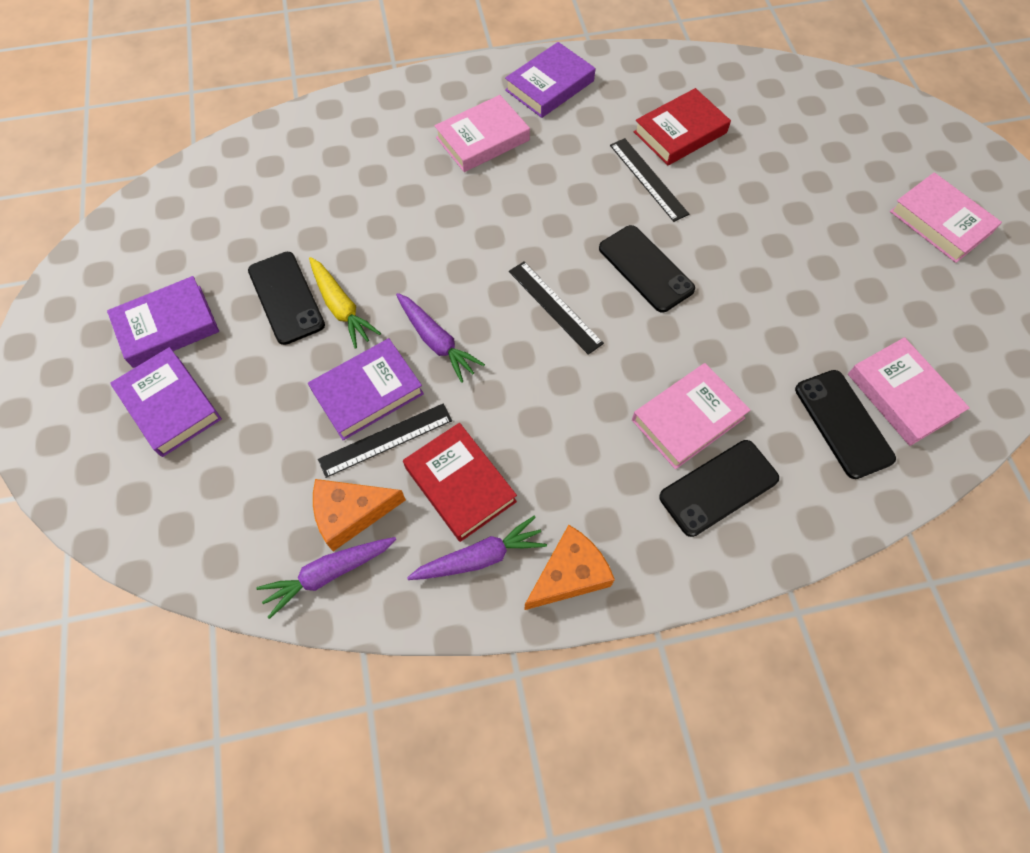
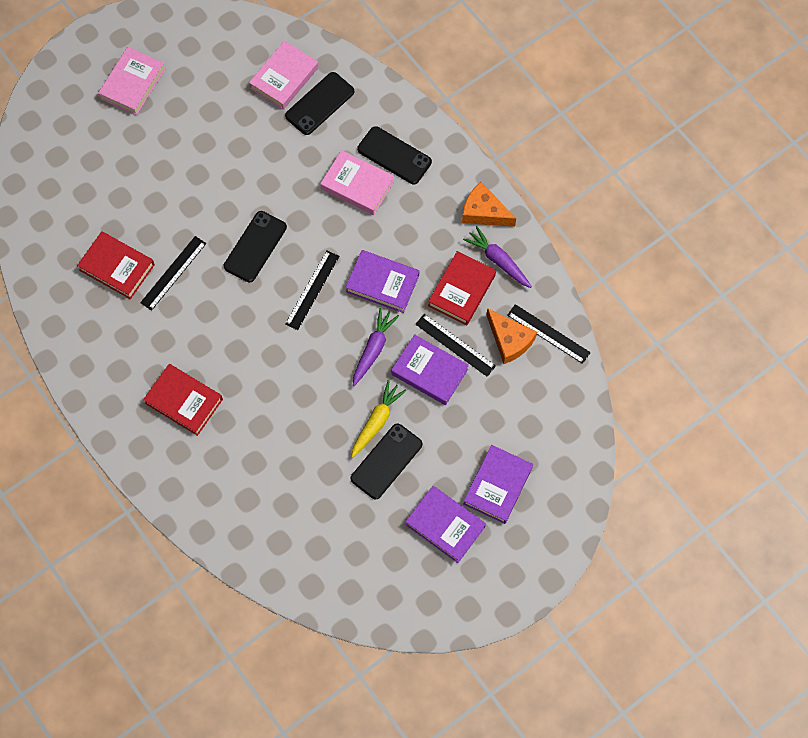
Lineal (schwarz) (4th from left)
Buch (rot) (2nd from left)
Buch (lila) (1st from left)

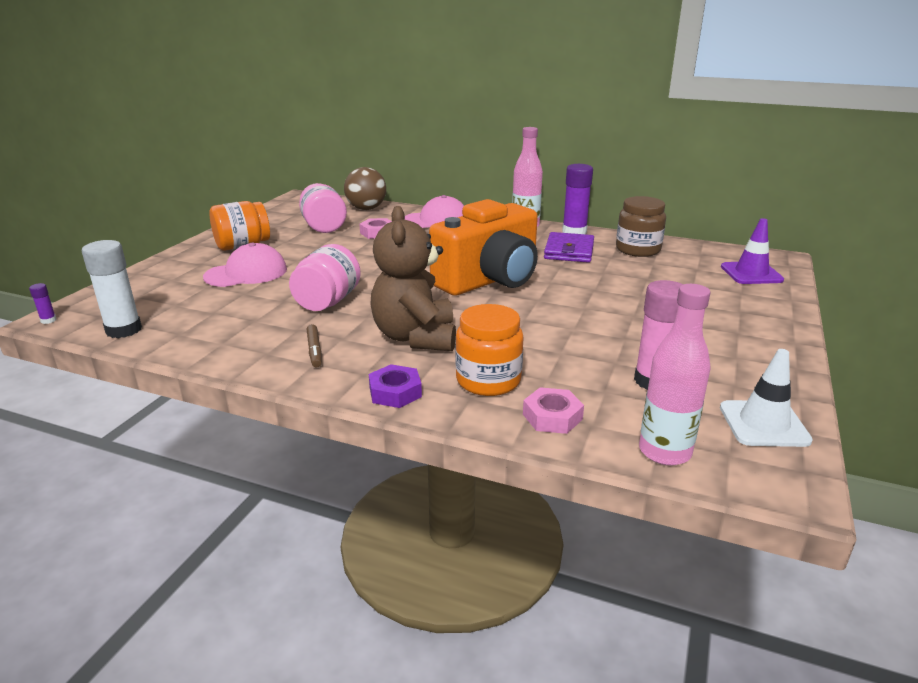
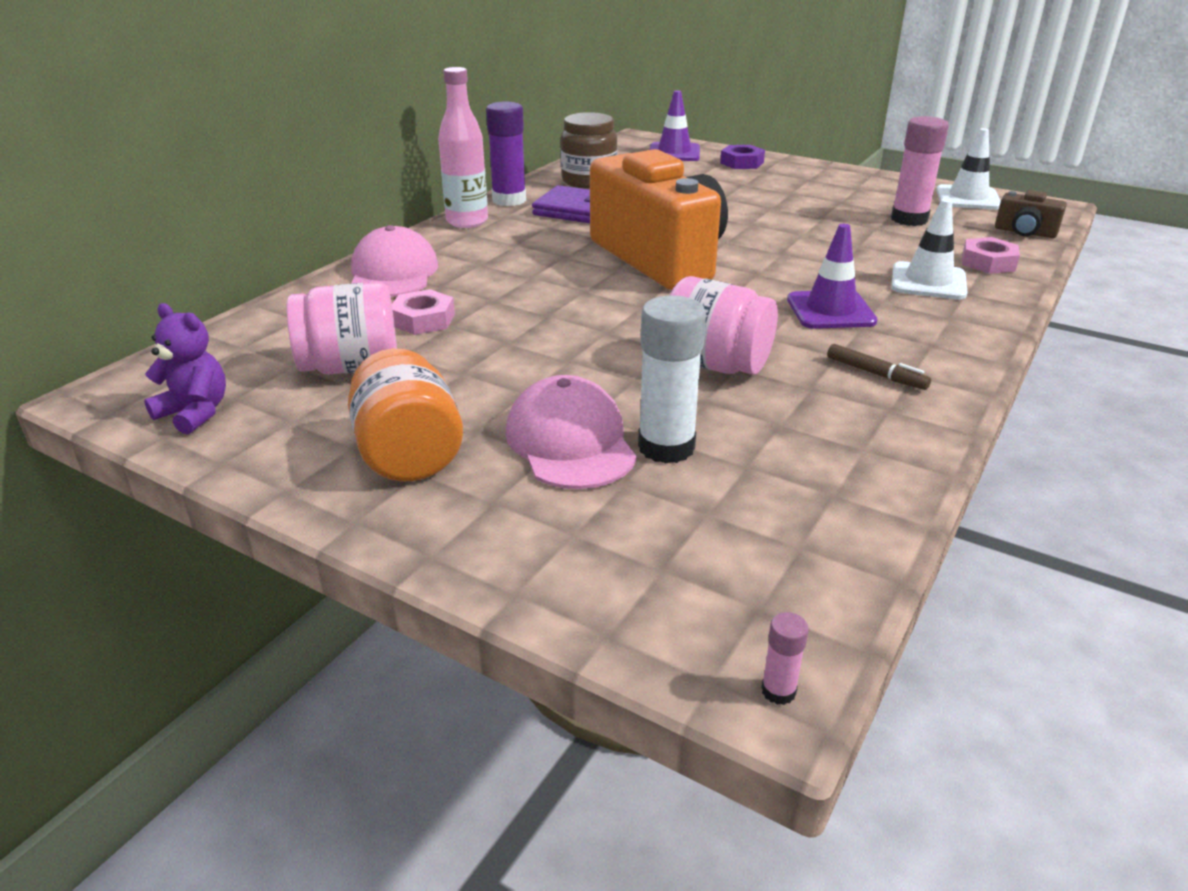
Klebestift (rosa) (1st from left)
Klebestift (weiß)
Filzstift (braun)
Ball (braun)
Sechskantmutter (lila)
Leitkegel (lila) (2nd from left)
Leitkegel (weiß) (1st from left)
Kamera (braun)
Teddybär (lila)

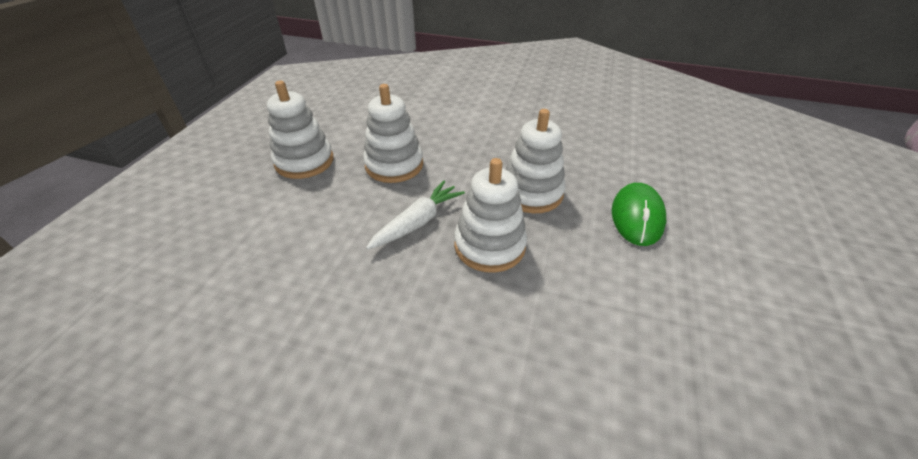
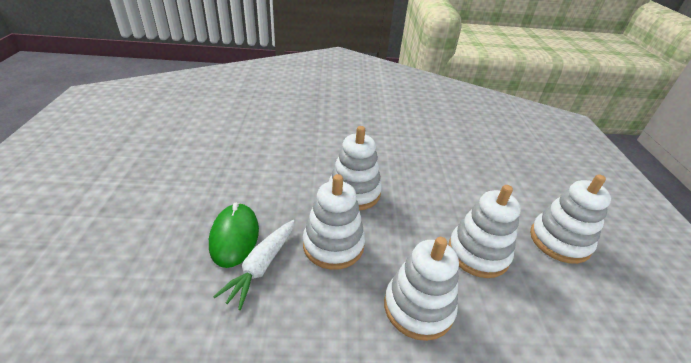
Karotte (weiß)
Stapelspielzeug (weiß) (3rd from left)

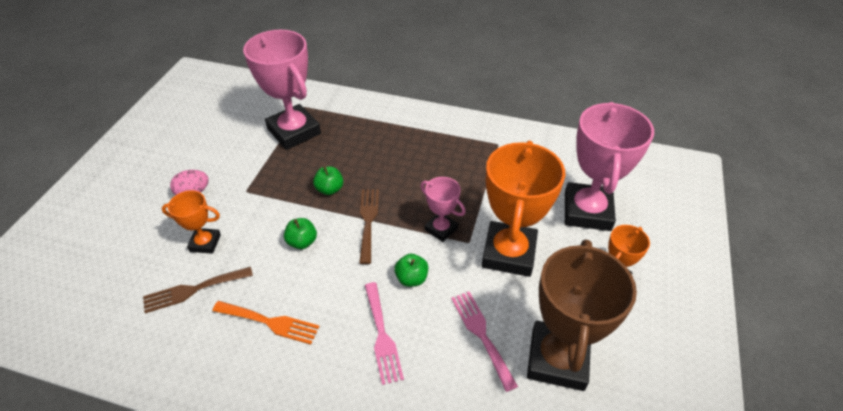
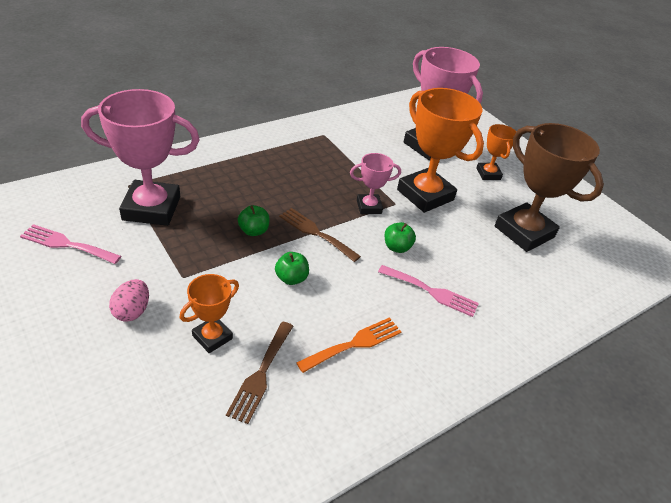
Gabel (rosa) (1st from left)

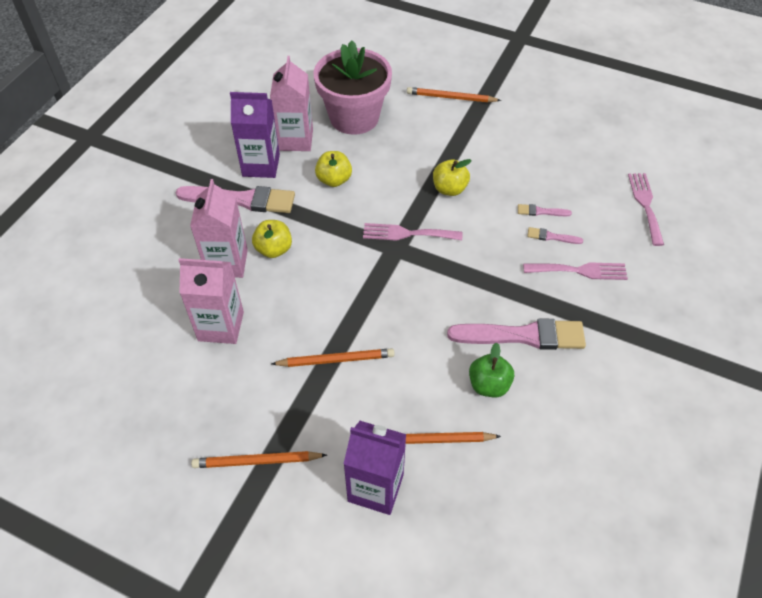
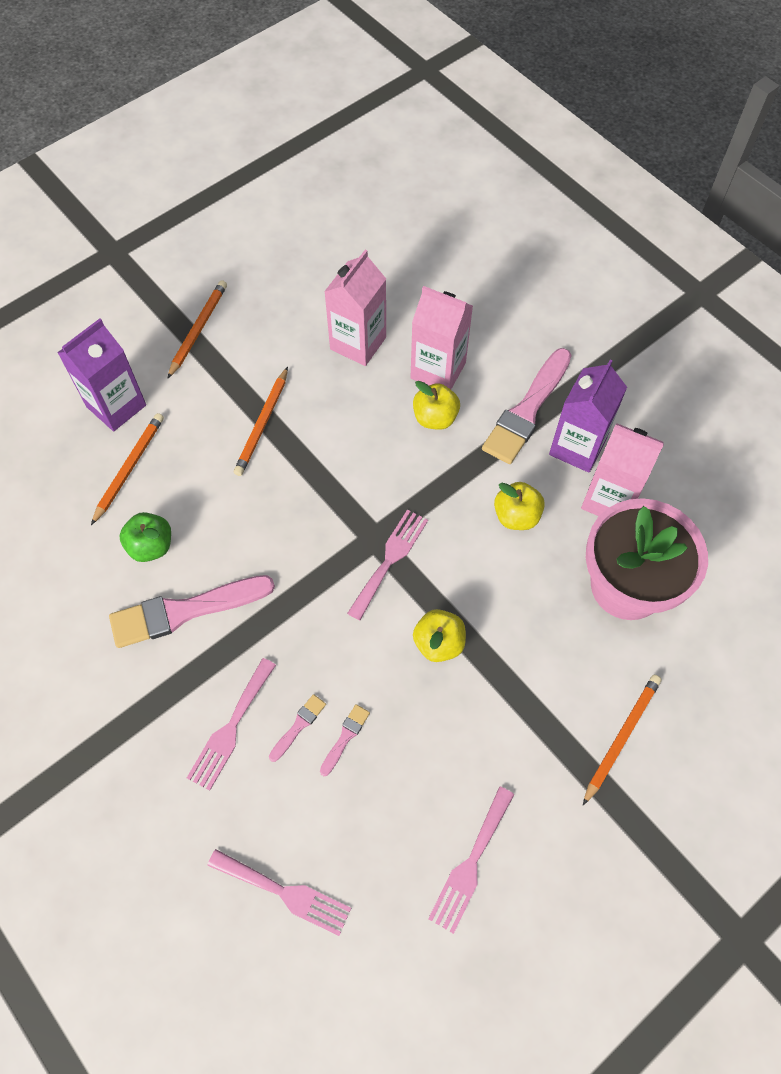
Pinsel (rosa) (1st from left)
Gabel (rosa) (4th from left)

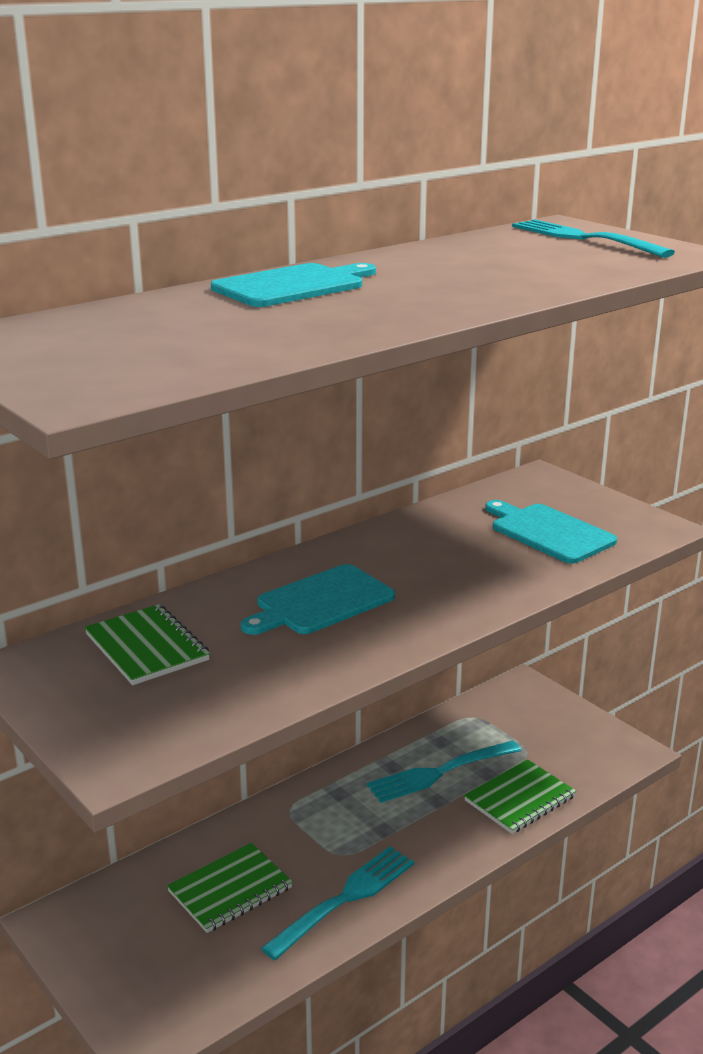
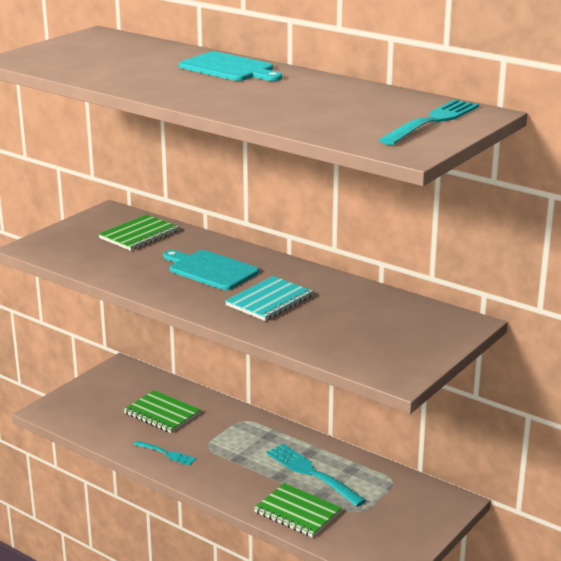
Gabel (türkis) (1st from left)
Schneidebrett (türkis) (3rd from left in the first image)
Notizbuch (türkis)

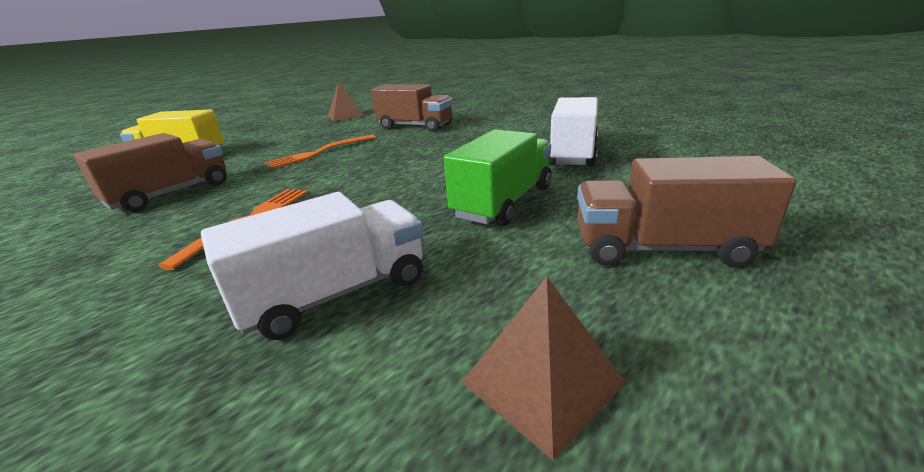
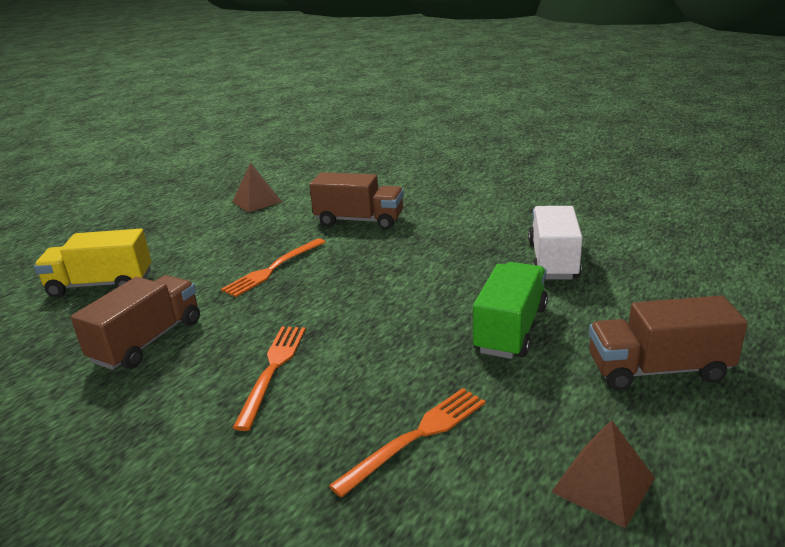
Gabel (orange) (3rd from left)

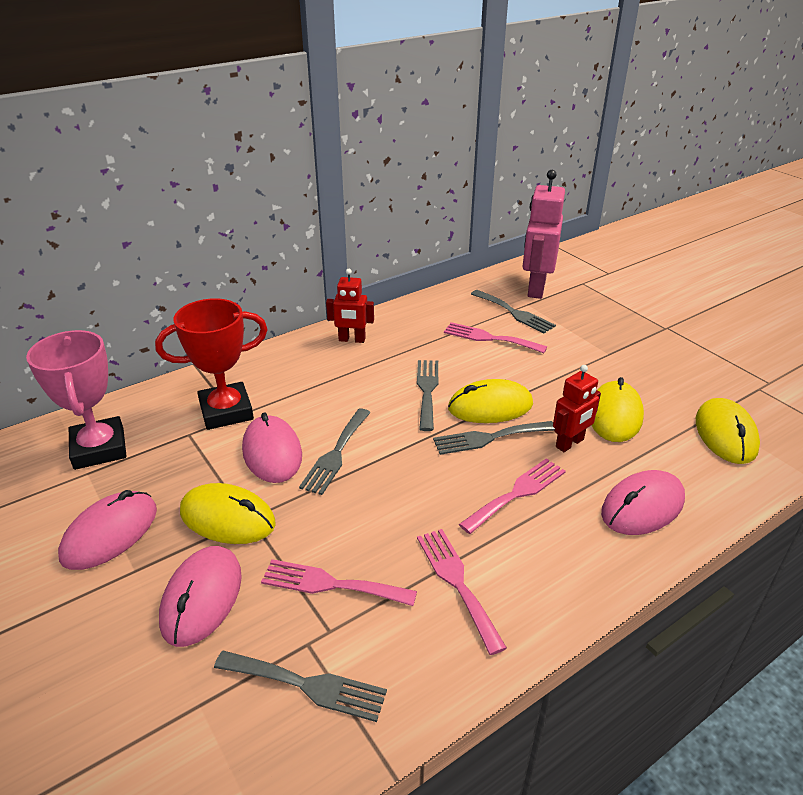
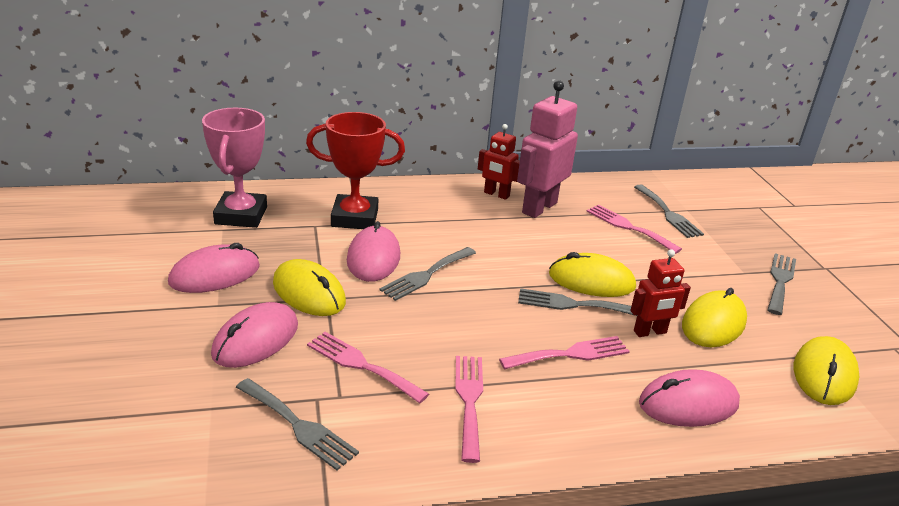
Gabel (grau) (5th from left)
Roboter (rosa)

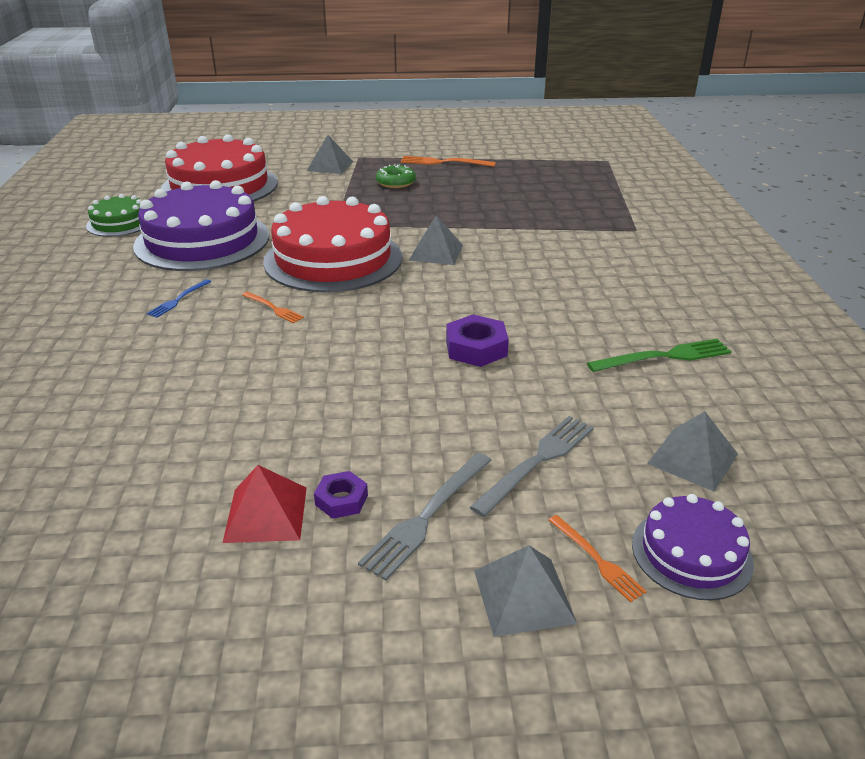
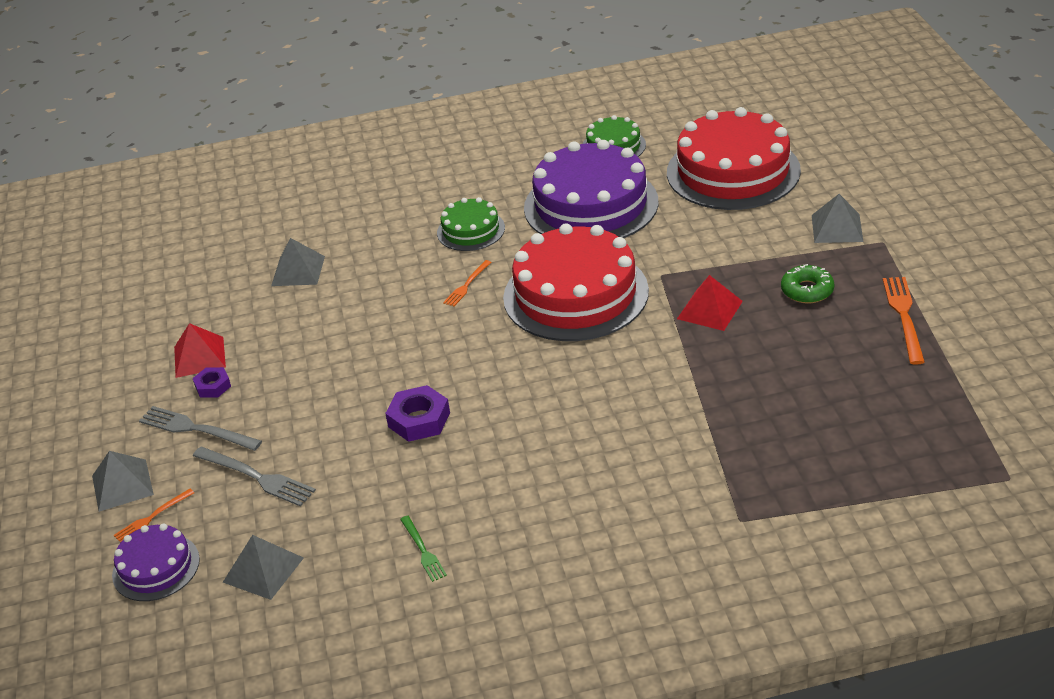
Kuchen (grün) (1st from left)
Pyramide (grau) (3rd from left)
Gabel (grün)
Pyramide (rot) (2nd from left)

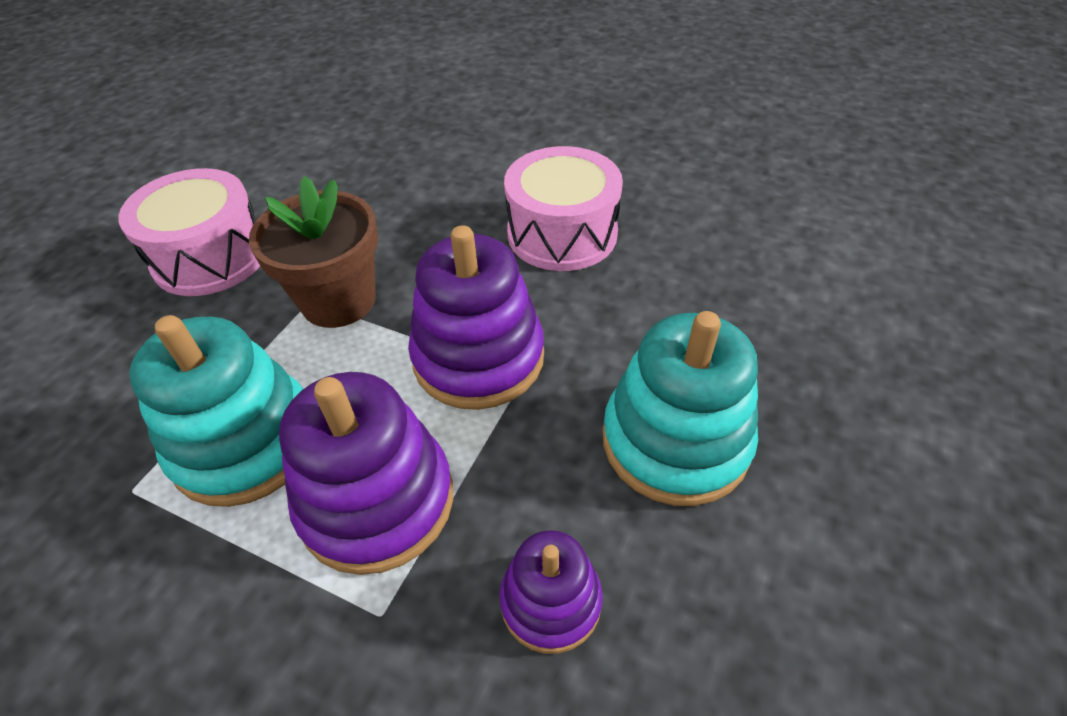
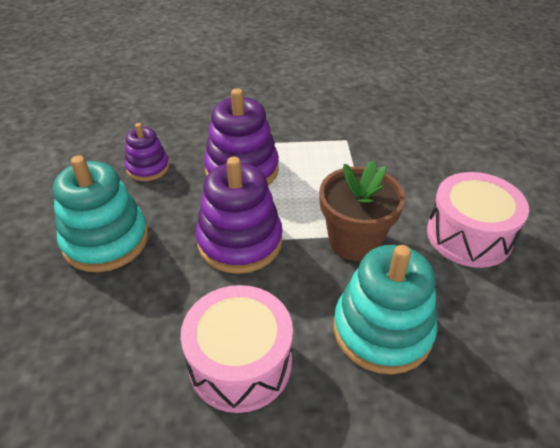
Stapelspielzeug (türkis) (2nd from left)

